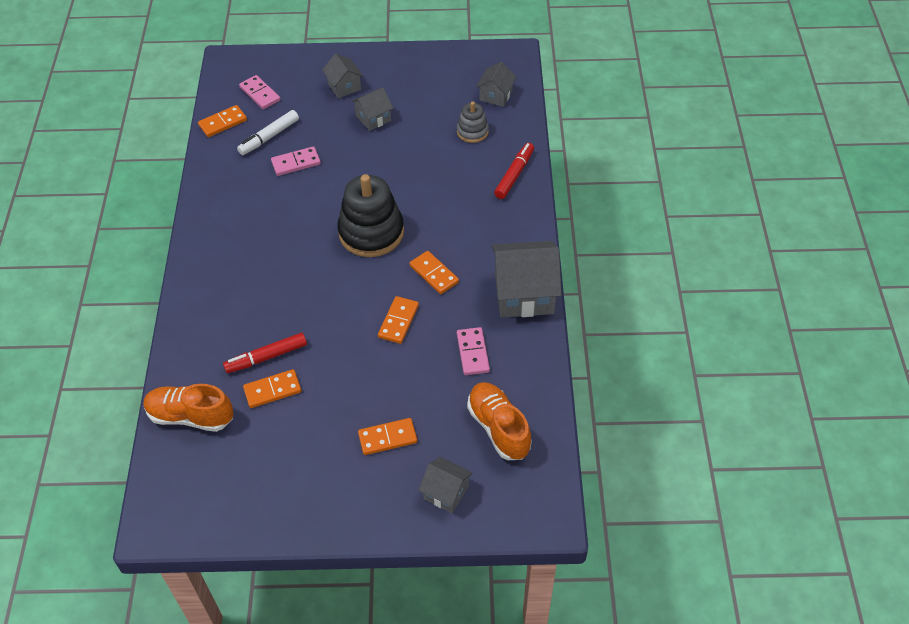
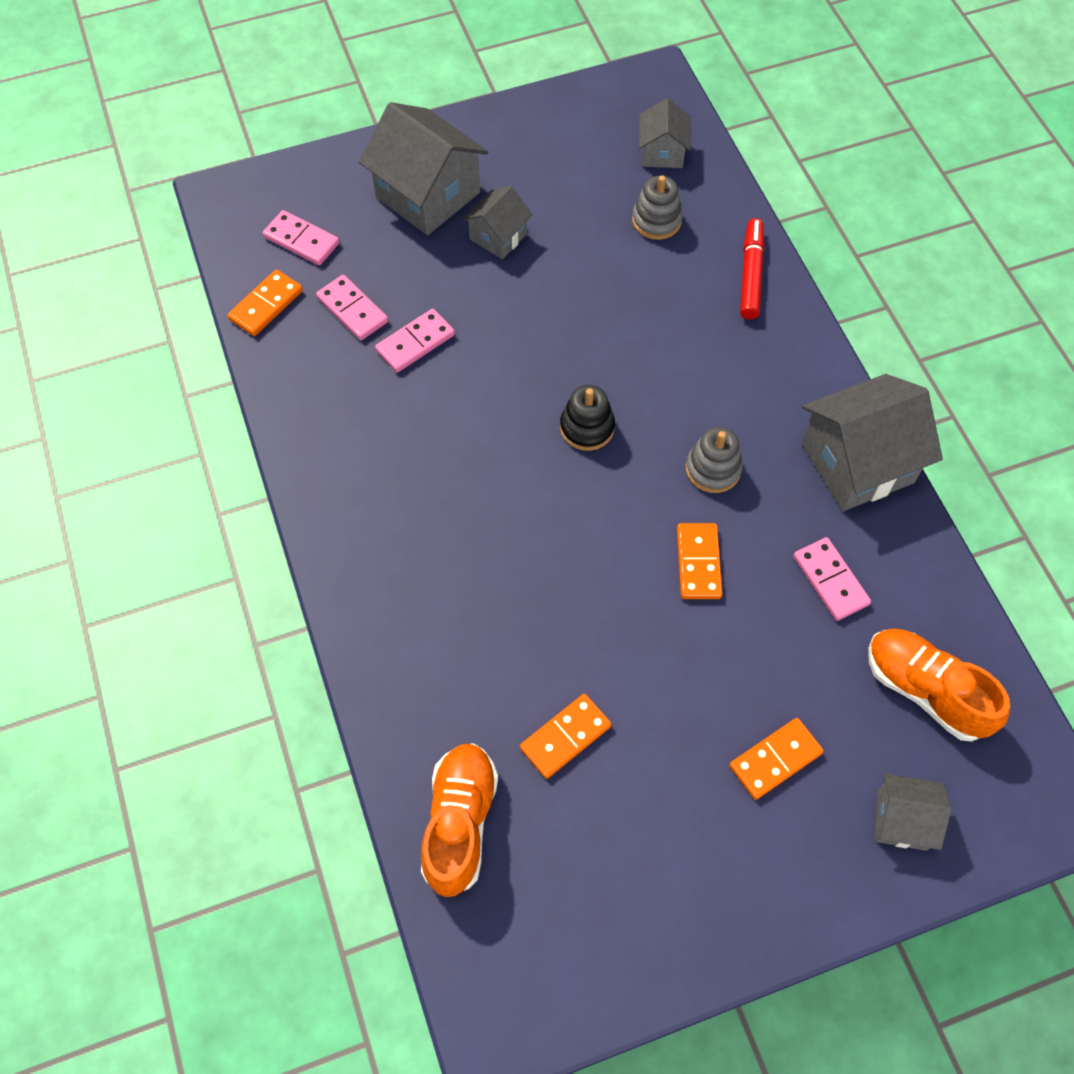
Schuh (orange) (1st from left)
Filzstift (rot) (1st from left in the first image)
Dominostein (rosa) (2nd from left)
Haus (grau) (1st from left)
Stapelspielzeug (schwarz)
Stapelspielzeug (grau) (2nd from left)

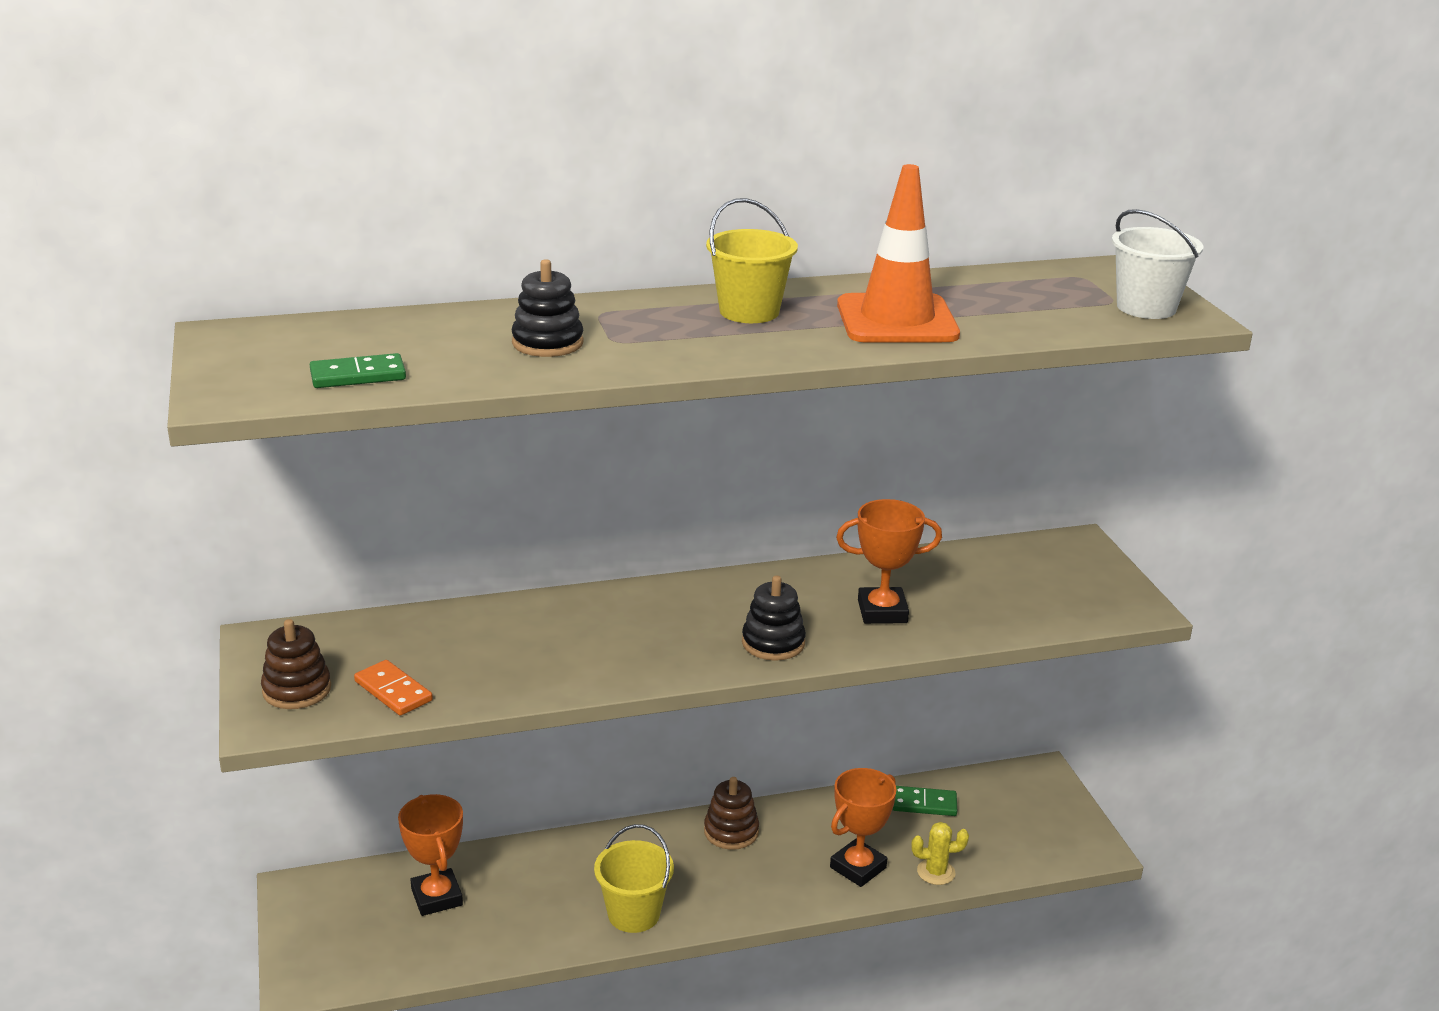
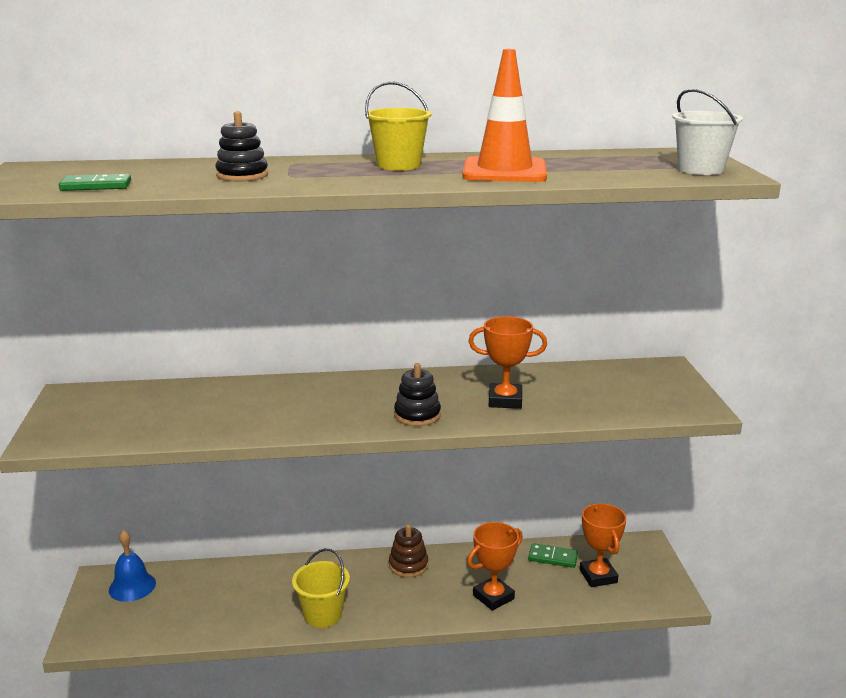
Stapelspielzeug (braun) (1st from left in the first image)
Dominostein (orange)
Pokal (orange) (3rd from left)
Kaktus (gelb)
Glocke (blau)

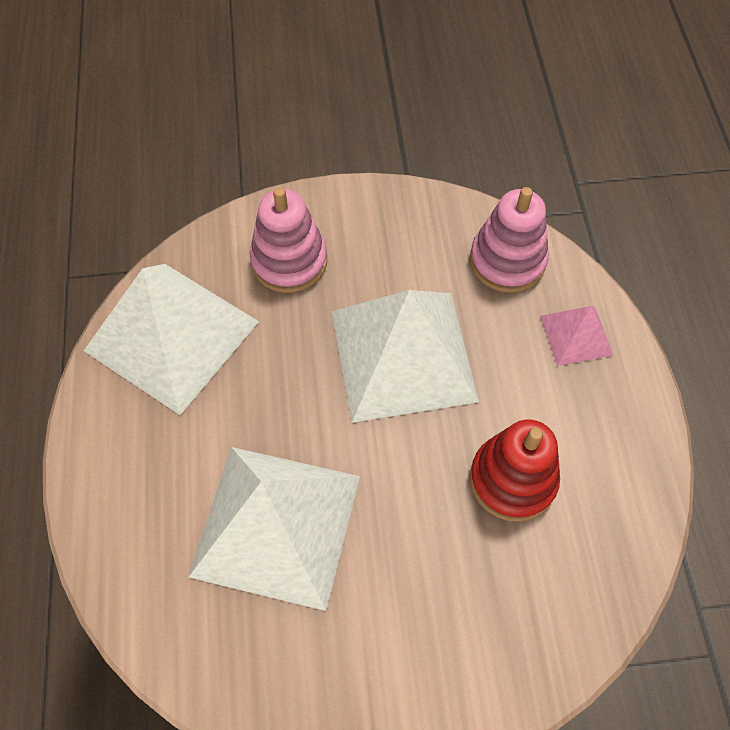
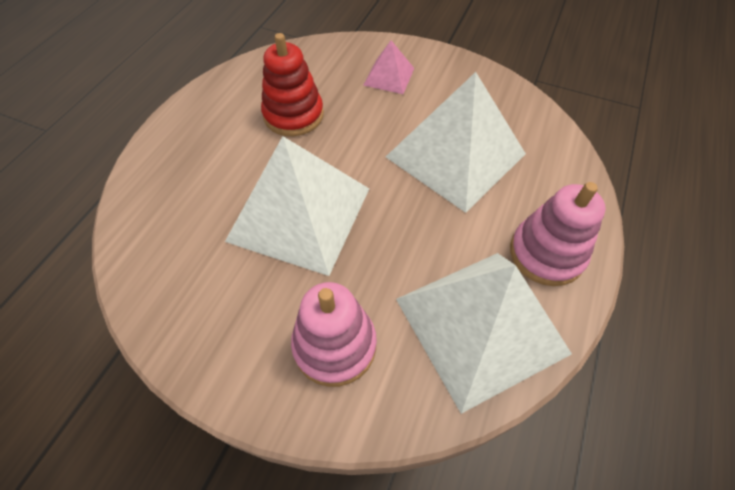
Stapelspielzeug (rosa) (2nd from left)
Pyramide (rosa)

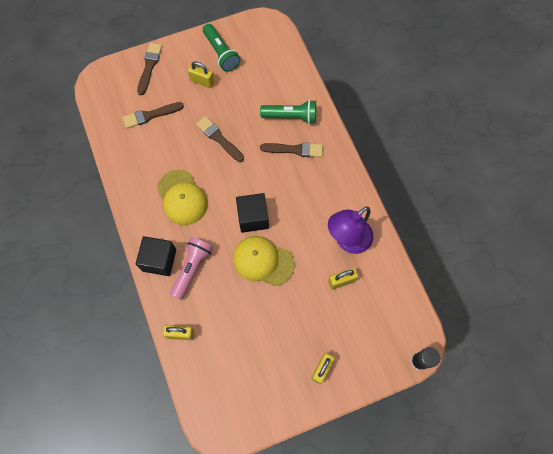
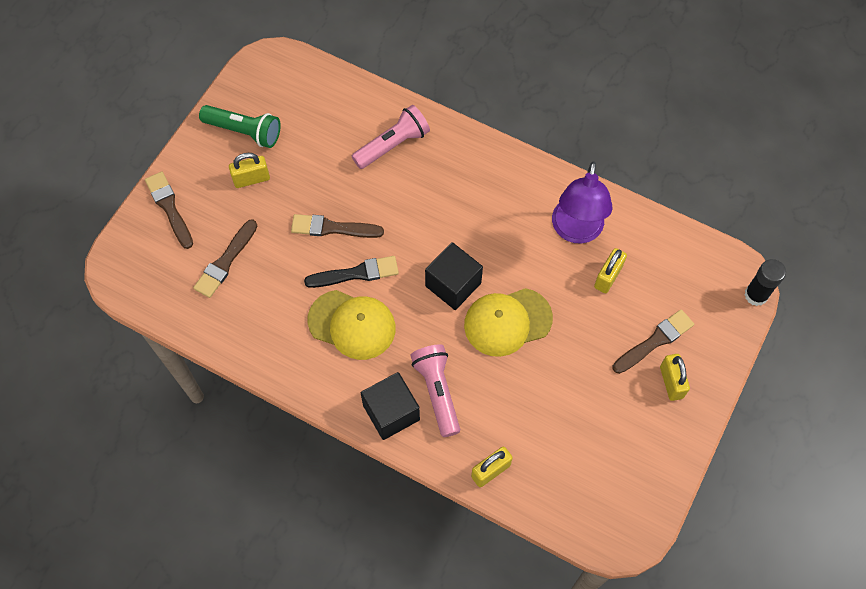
Taschenlampe (rosa) (1st from left)
Pinsel (braun) (4th from left)
Pinsel (schwarz)

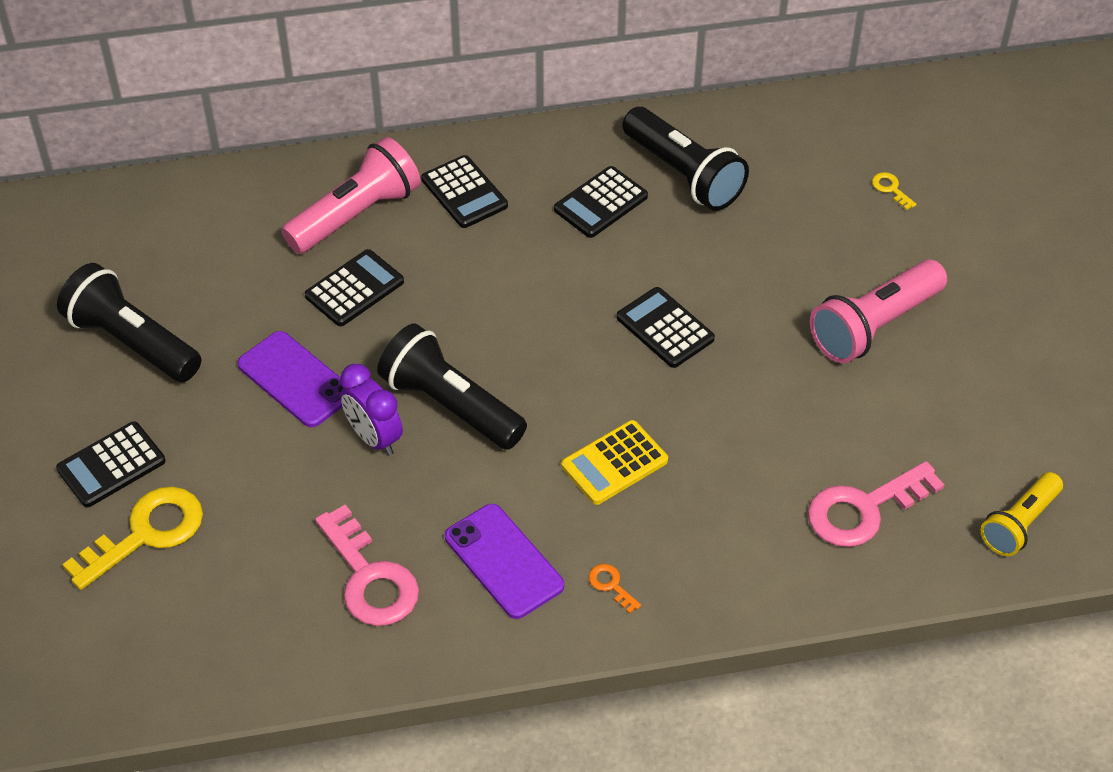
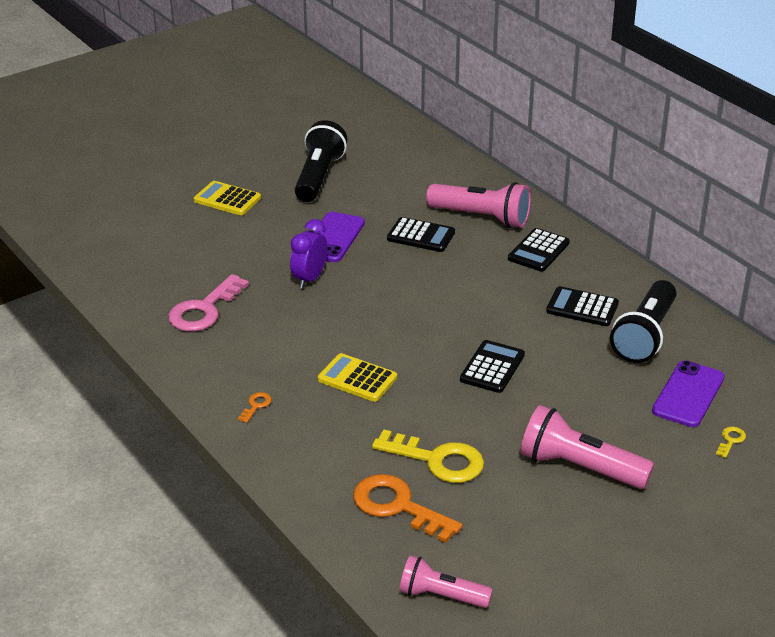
Taschenrechner (gelb) (1st from left)
Schlüssel (gelb) (1st from left)
Taschenlampe (schwarz) (2nd from left in the first image)
Handy (lila) (2nd from left)
Schlüssel (orange) (2nd from left)
Taschenlampe (rosa) (1st from left)

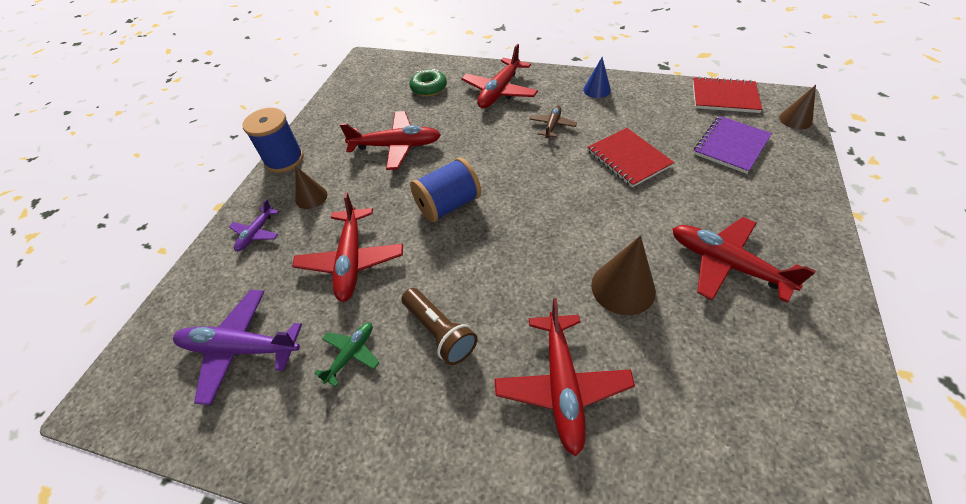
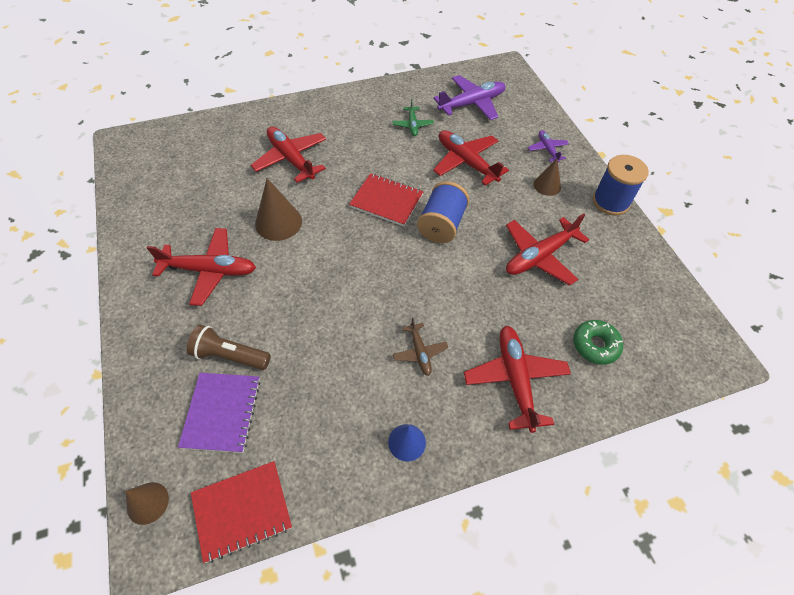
Taschenlampe (braun)
Notizbuch (rot) (2nd from left)

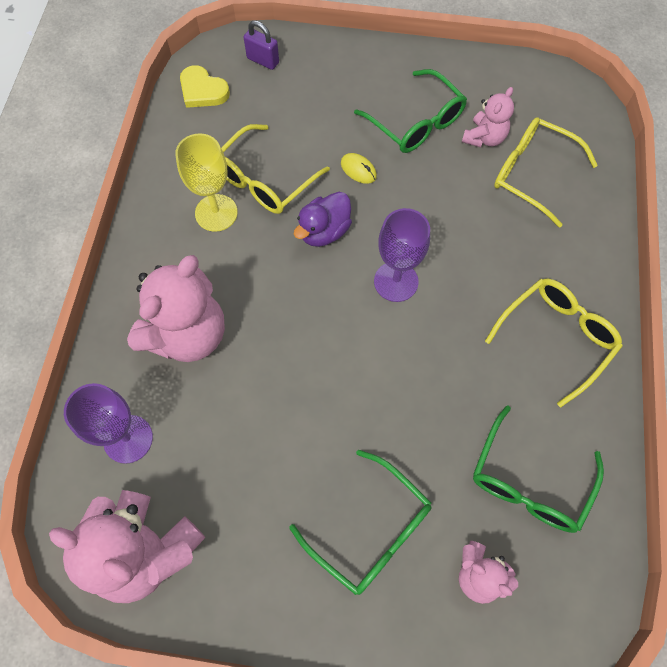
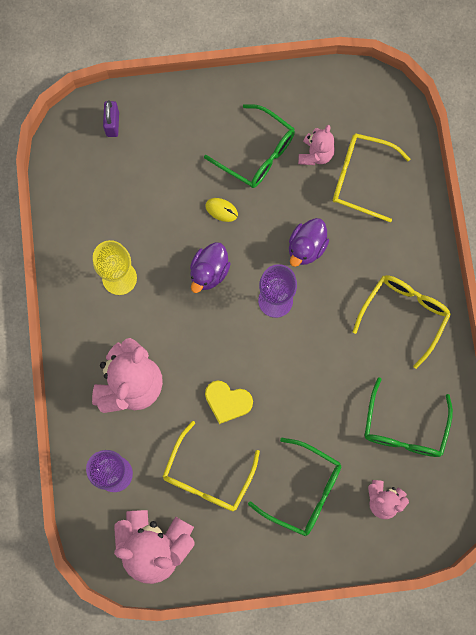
Herz (gelb)
Brille (gelb) (1st from left)
Vorhängeschloss (lila)
Ente (lila) (2nd from left)

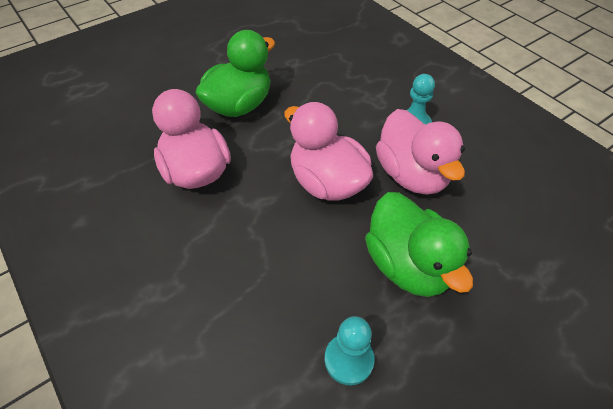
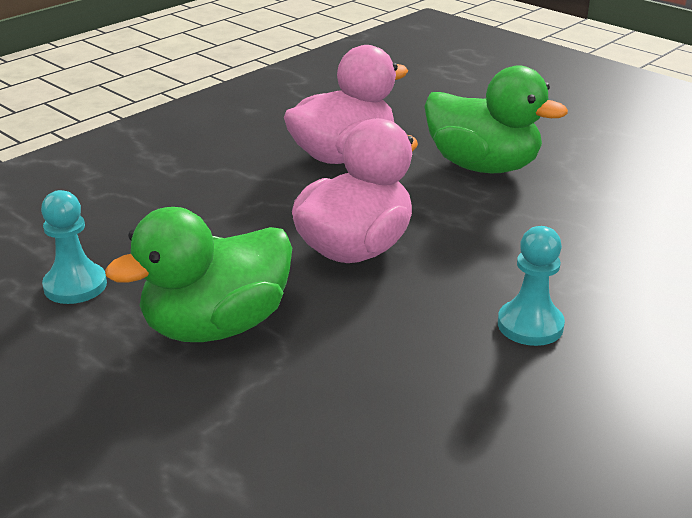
Ente (rosa) (3rd from left in the first image)

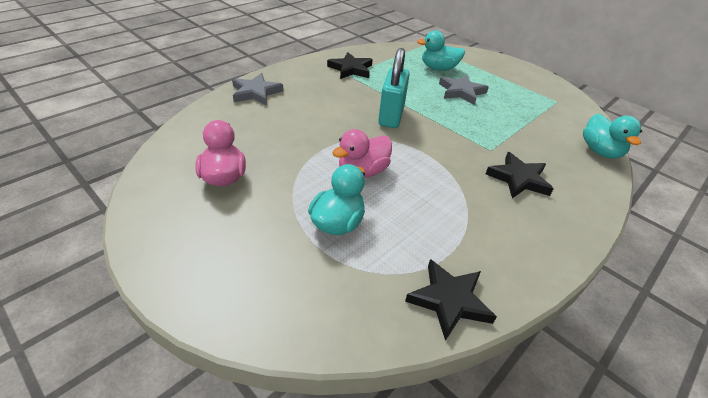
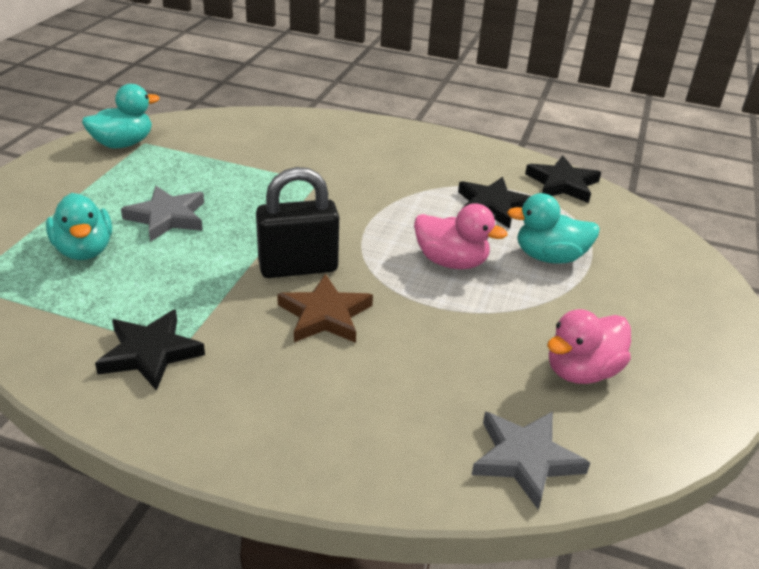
Stern (grau) (2nd from left)
Vorhängeschloss (schwarz)
Stern (schwarz) (2nd from left)
Ente (türkis) (2nd from left)
Stern (braun)

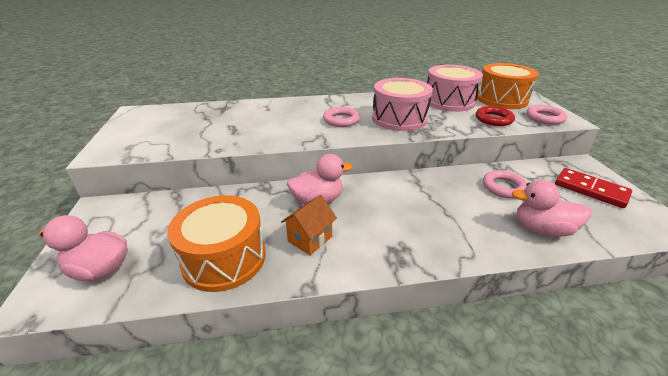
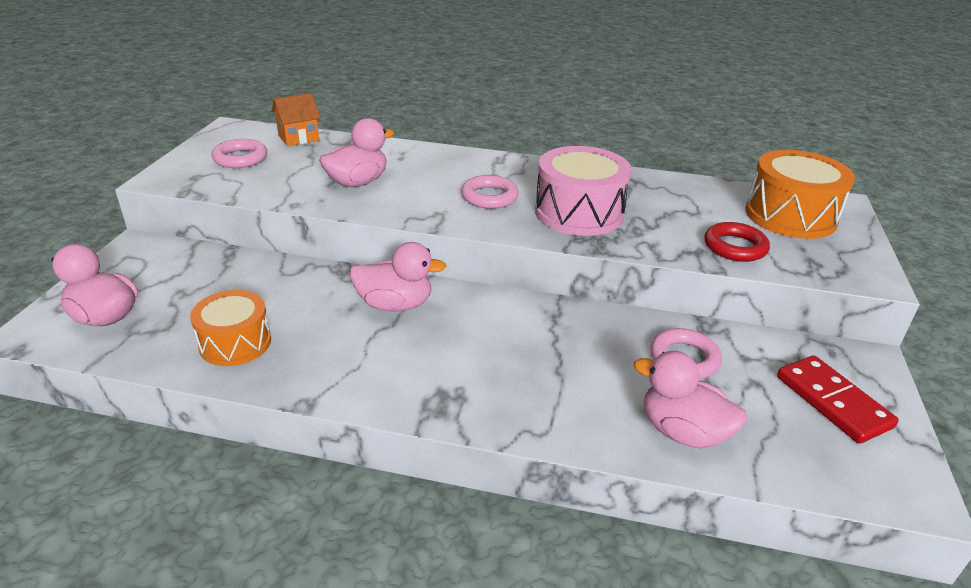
Trommel (orange) (1st from left)
Haus (orange)
Trommel (rosa) (2nd from left in the first image)
Ring (rosa) (1st from left)
Ente (rosa) (2nd from left)

